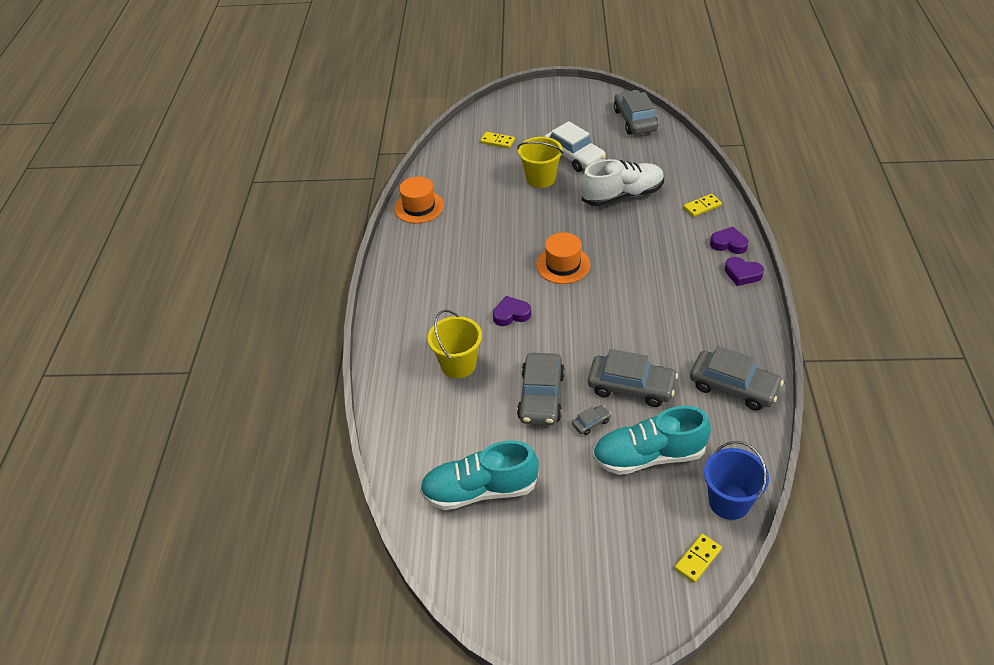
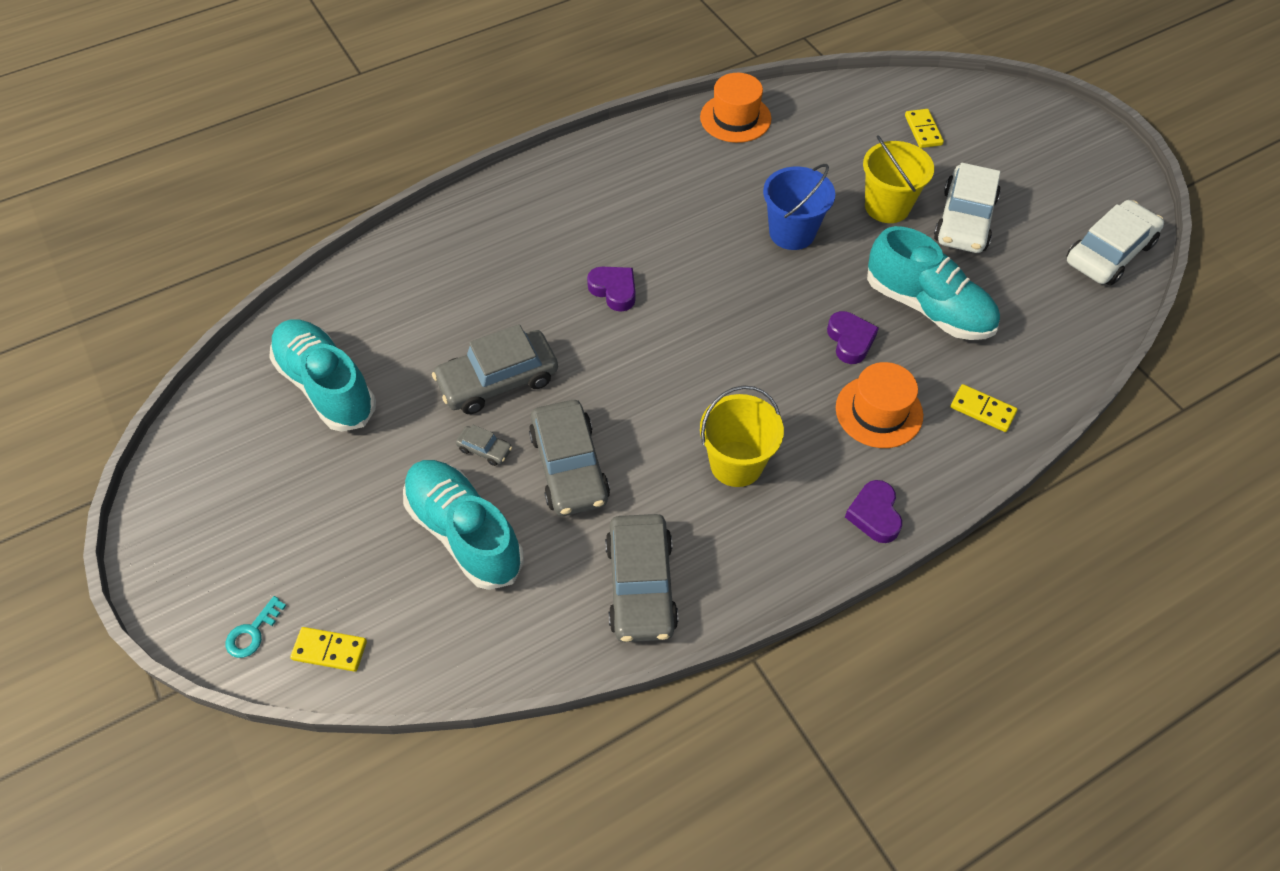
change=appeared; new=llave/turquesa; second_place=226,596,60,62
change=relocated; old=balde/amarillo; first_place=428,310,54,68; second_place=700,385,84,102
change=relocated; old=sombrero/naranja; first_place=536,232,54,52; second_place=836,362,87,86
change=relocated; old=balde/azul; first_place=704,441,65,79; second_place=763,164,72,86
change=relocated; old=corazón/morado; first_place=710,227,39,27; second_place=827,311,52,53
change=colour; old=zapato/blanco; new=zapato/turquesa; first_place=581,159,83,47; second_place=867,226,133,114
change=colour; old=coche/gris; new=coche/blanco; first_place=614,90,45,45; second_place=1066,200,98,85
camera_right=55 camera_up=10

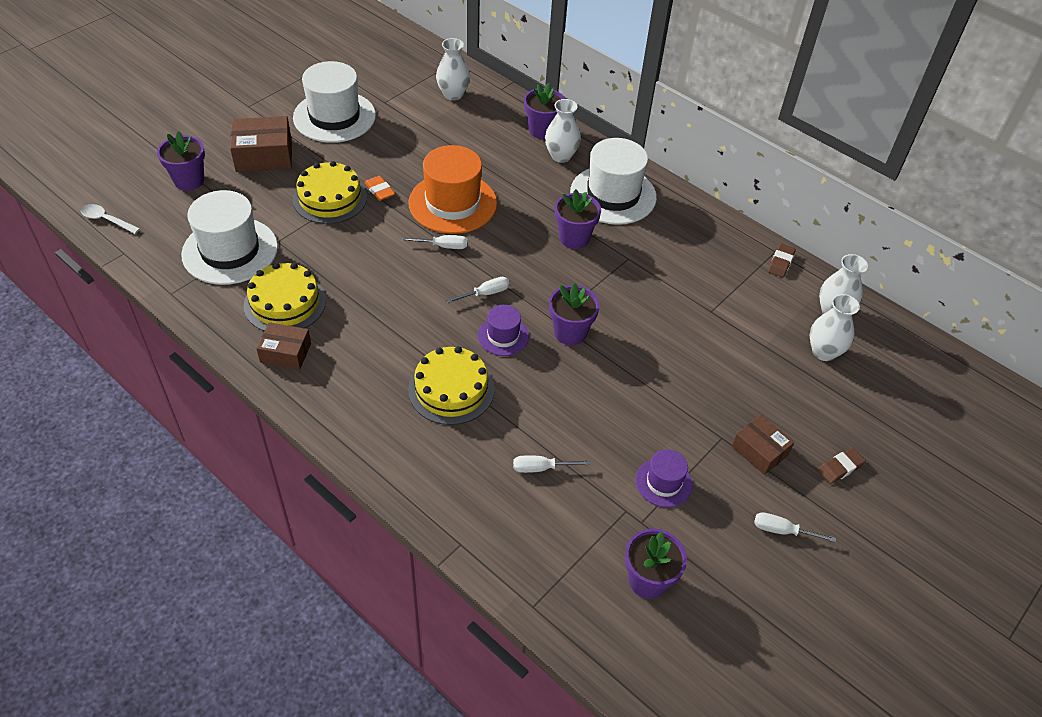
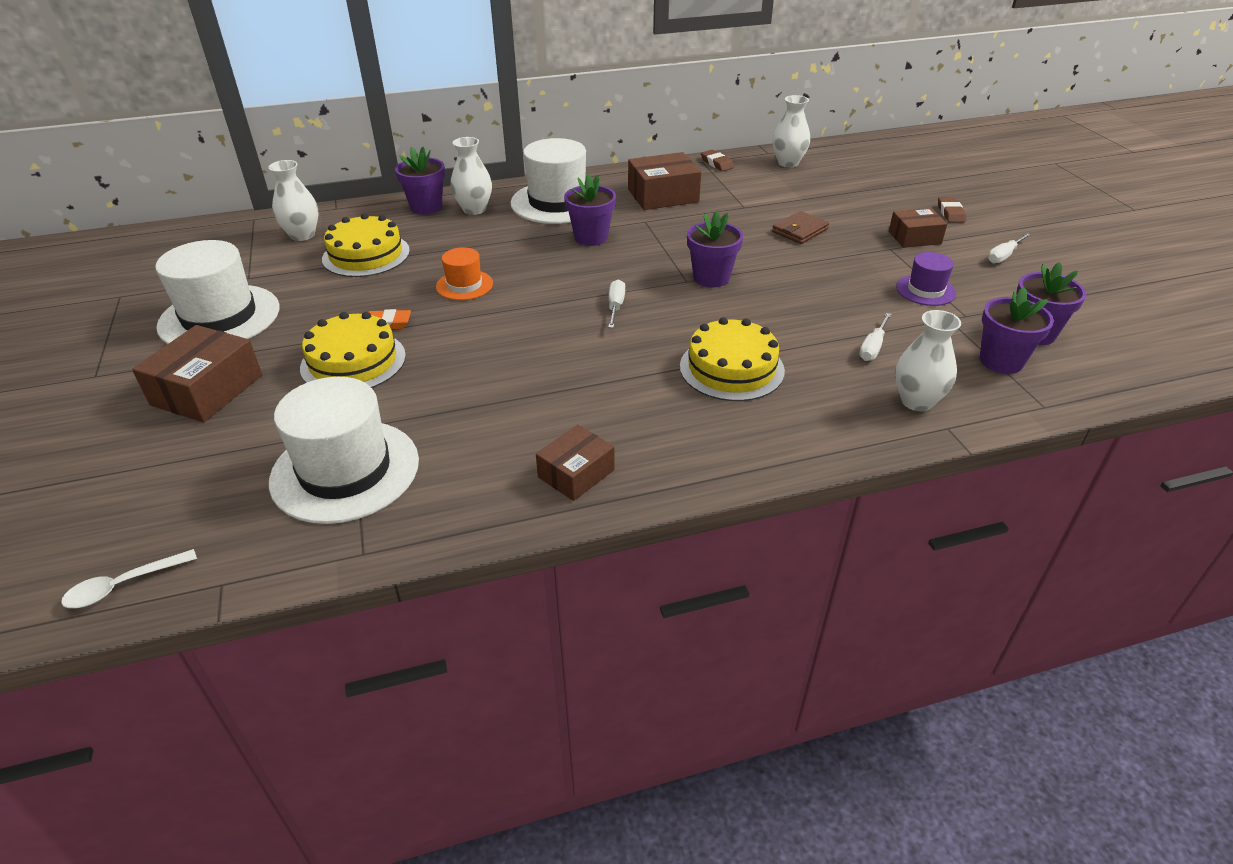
change=missing; old=destornillador/blanco; first_place=402,235,65,14
change=missing; old=sombrero/morado; first_place=478,305,51,51
change=appeared; new=caja/marrón; second_place=628,152,73,58
change=appeared; new=cartera/marrón; second_place=772,211,57,33
change=relocated; old=maceta/morado; first_place=157,131,48,59; second_place=980,287,74,87
change=relocated; old=tarta/amarillo; first_place=244,263,82,68; second_place=322,213,88,64
change=relocated; old=florero/blanco; first_place=810,294,50,67; second_place=895,310,66,101
change=size; old=sombrero/naranja; first_place=408,145,89,89; second_place=436,247,57,53; factor=0.52
camera_right=-55 camera_up=-10

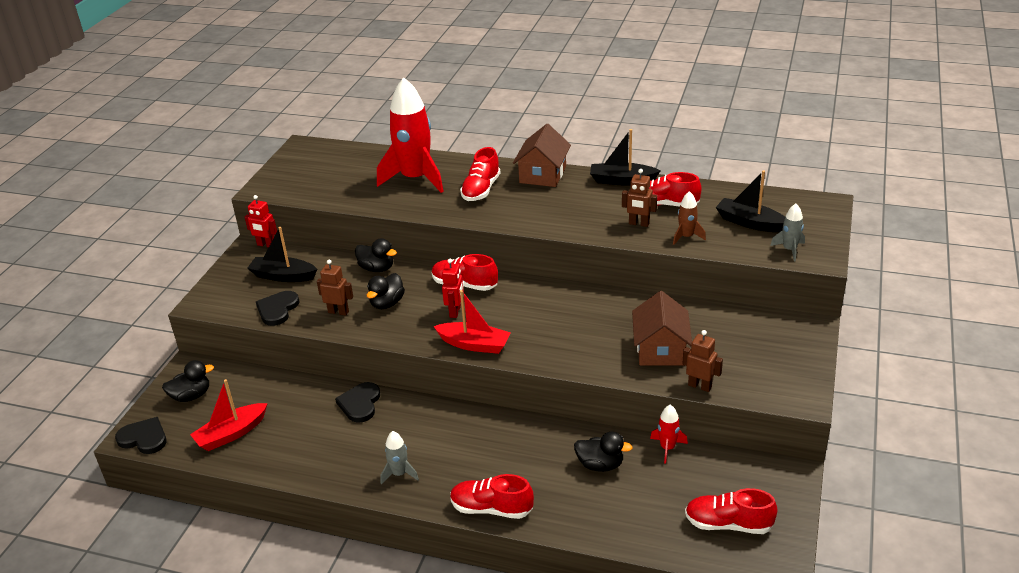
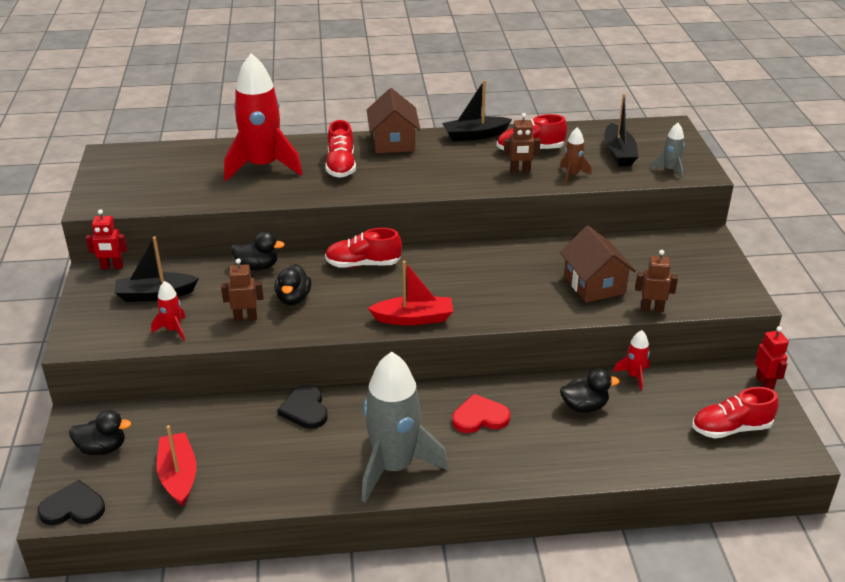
change=missing; old=zapato/rojo; first_place=450,474,84,45
change=appeared; new=corazón/rojo; second_place=452,394,58,39
change=relocated; old=robot/rojo; first_place=442,259,22,59; second_place=755,326,34,64
change=exchanged; old=corazón/negro; new=cohete/rojo; first_place=256,291,44,35; second_place=151,281,35,60
change=spun; old=pato/negro; first_place=162,360,52,42; second_place=69,410,62,45; degrees=45
change=spun; old=barco/rojo; first_place=190,379,78,72; second_place=157,425,39,81; degrees=135
change=spun; old=barco/negro; first_place=716,170,69,62; second_place=604,94,35,72; degrees=-105
change=size; old=cohete/gris; first_place=380,431,39,53; second_place=362,352,86,151; factor=2.29
camera_right=-25 camera_up=0

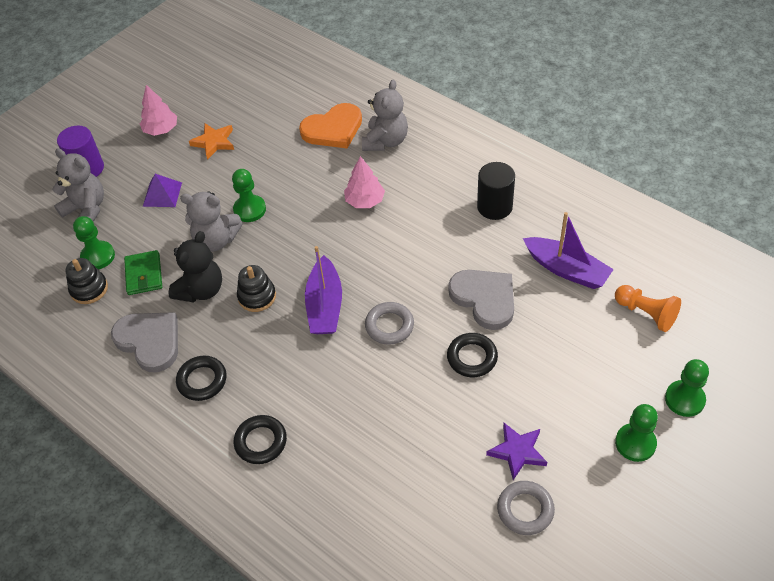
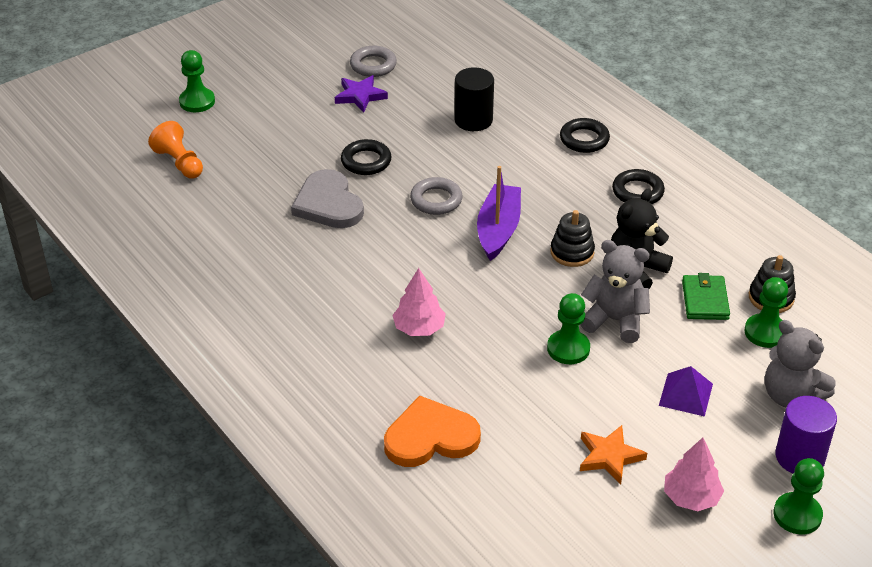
change=missing; old=corazón/gris; first_place=111,312,67,61
change=missing; old=osito/gris; first_place=362,80,46,71
change=missing; old=barco/morado; first_place=523,212,91,77
change=relocated; old=cilindro/negro; first_place=477,162,38,58; second_place=454,67,40,64
change=relocated; old=peón/verde; first_place=615,404,43,58; second_place=773,458,51,77
camera_right=-170 camera_up=-10

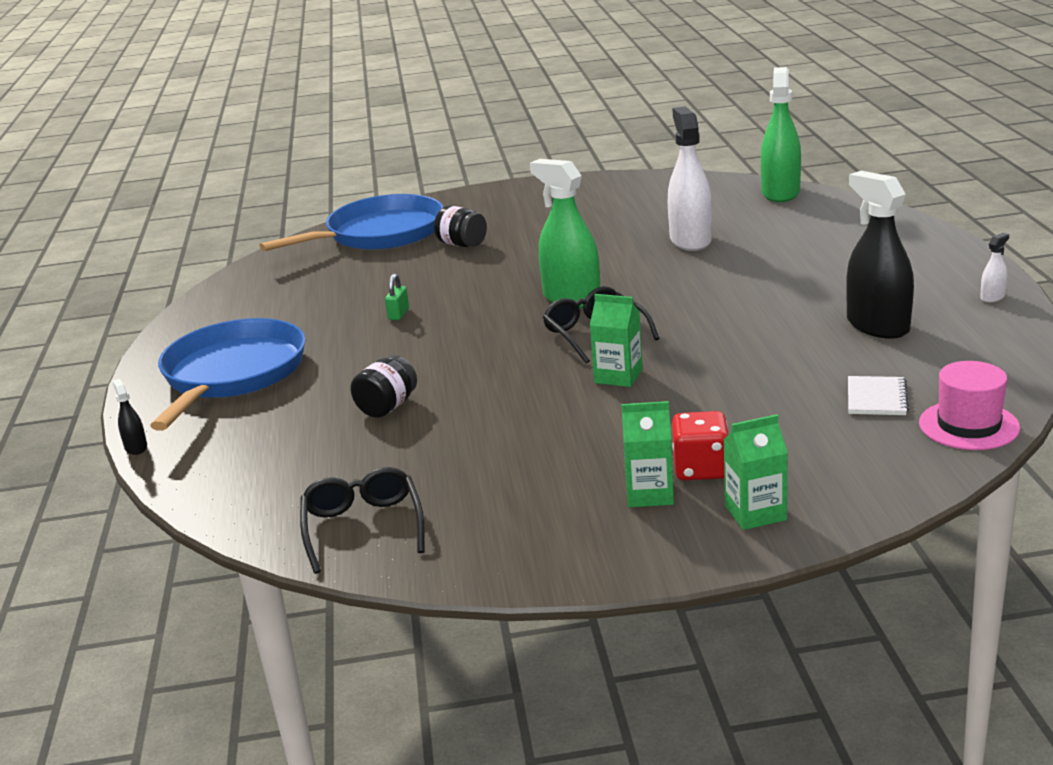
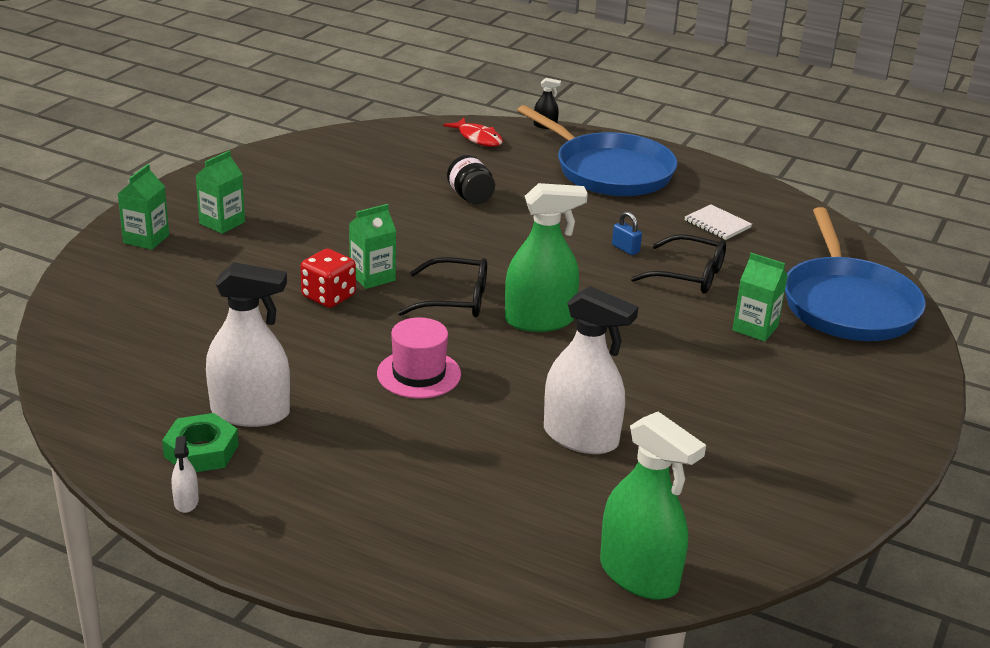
change=appeared; new=tuerca/verde; second_place=162,413,77,59
change=appeared; new=pez/rojo; second_place=443,118,60,29
change=relocated; old=gafas/negro; first_place=300,467,125,107; second_place=631,234,95,59
change=relocated; old=dado/rojo; first_place=672,411,57,69; second_place=300,249,56,59
change=relocated; old=cuaderno/blanco; first_place=848,376,61,39; second_place=685,204,67,36
change=relocated; old=sombrero/rosa; first_place=919,361,101,89; second_place=377,317,84,82
change=exchanged; old=tarro/negro; new=cartón de leche/verde; first_place=434,205,53,42; second_place=732,253,56,89
change=colour; old=candado/verde; new=candado/azul; first_place=385,274,24,46; second_place=612,211,30,44
change=colour; old=pulverizador/negro; new=pulverizador/blanco; first_place=846,171,68,168; second_place=206,262,84,165
camera_right=120 camera_up=5

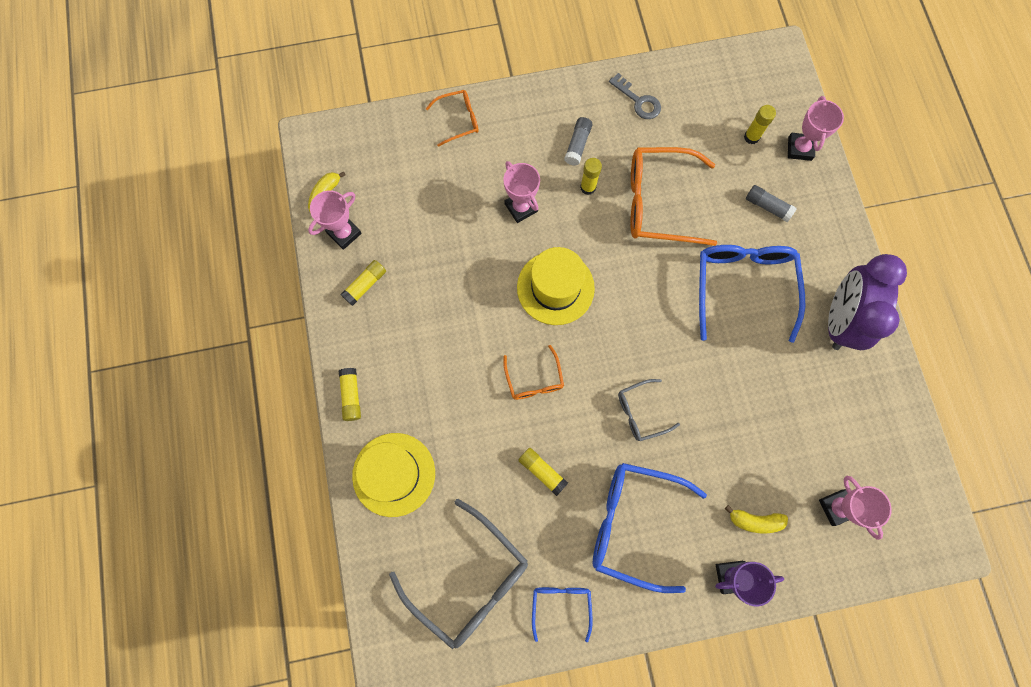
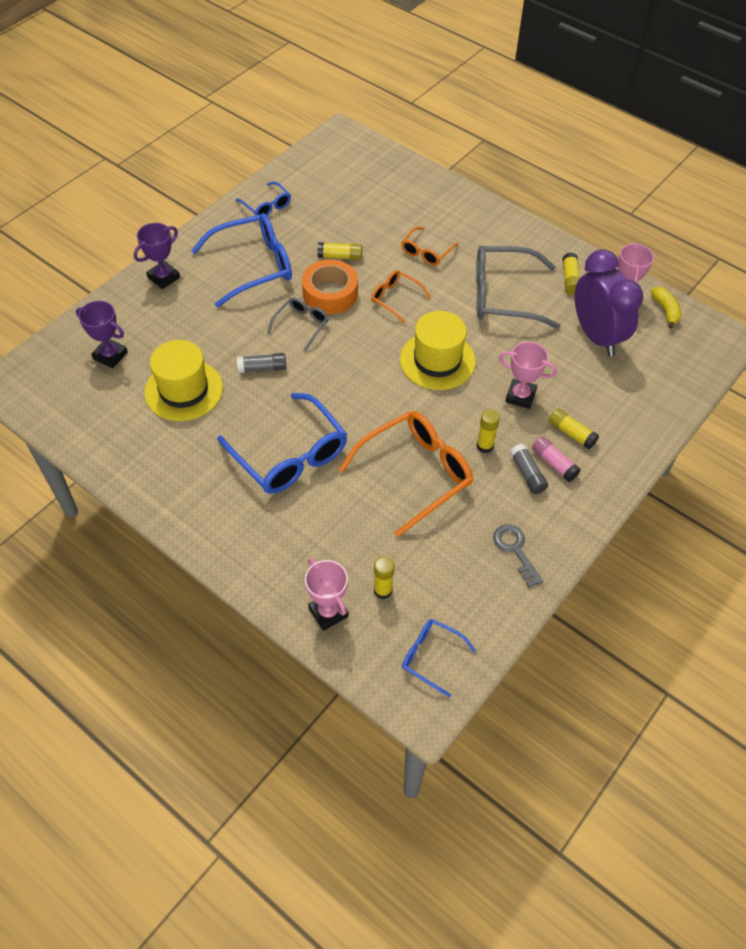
change=missing; old=plátano/amarillo; first_place=725,505,63,29
change=appeared; new=cinta adhesiva/naranja; second_place=302,260,56,54
change=appeared; new=gafas/azul; second_place=402,619,74,78
change=appeared; new=barra de pegamento/rosa; second_place=532,436,49,46
change=relocated; old=barra de pegamento/amarillo; first_place=339,368,22,53; second_place=548,408,51,41
change=relocated; old=sombrero/amarillo; first_place=352,433,83,84; second_place=144,340,79,81
change=relocated; old=gafas/gris; first_place=389,499,139,150; second_place=476,246,84,83
change=relocated; old=gafas/naranja; first_place=426,90,53,57; second_place=401,227,57,39
change=relocated; old=barra de pegamento/gris; first_place=746,185,51,37; second_place=237,353,49,20
change=relocated; old=despertador/morado; first_place=828,254,79,96; second_place=575,249,68,107
change=colour; old=trofeo/rosa; new=trofeo/morado; first_place=819,476,73,64; second_place=76,301,52,67
change=spun; old=llave/gris; first_place=609,73,52,46; second_place=493,524,51,64; degrees=60
camera_right=140 camera_up=-20

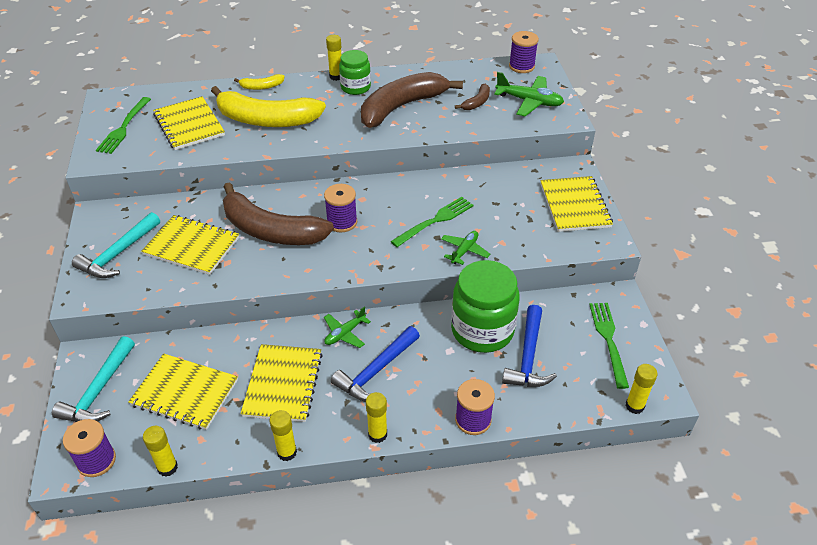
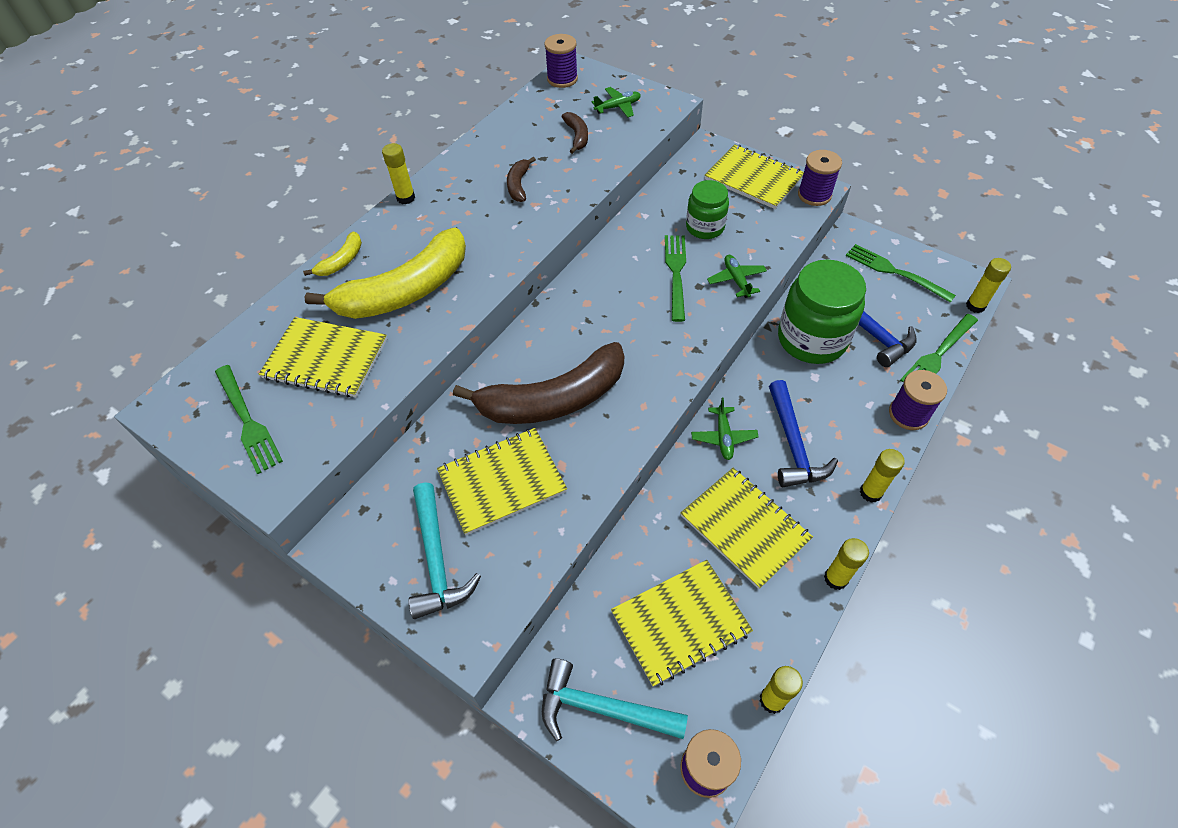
change=appeared; new=tenedor/verde; second_place=900,314,78,68
change=relocated; old=carrete/morado; first_place=324,184,33,48; second_place=798,150,44,56
change=relocated; old=tarro/verde; first_place=339,50,32,45; second_place=686,180,43,59
change=spun; old=martillo/turquesa; first_place=52,336,83,86; second_place=542,659,146,82; degrees=135
change=size; old=plátano/marrón; first_place=361,72,102,56; second_place=507,157,29,45; factor=0.43
change=size; old=avión/verde; first_place=494,72,70,44; second_place=592,87,49,30; factor=0.63
camera_right=-45 camera_up=10

